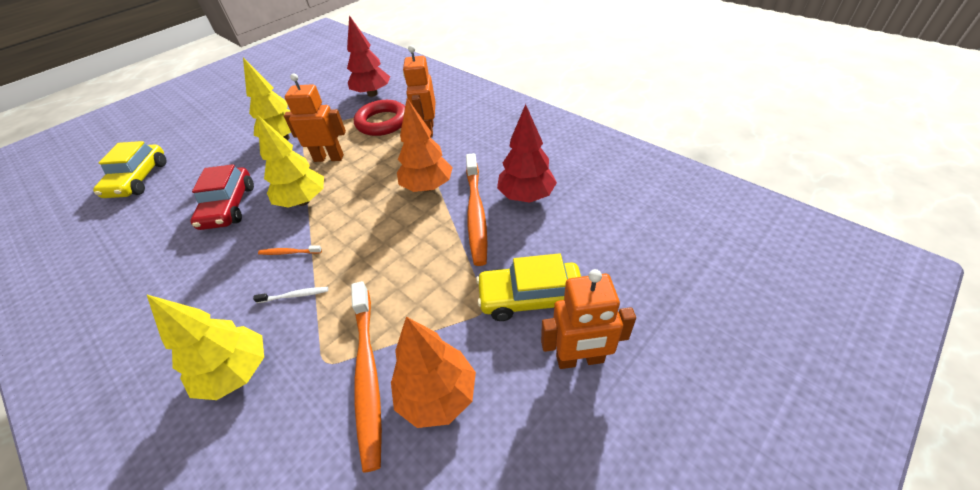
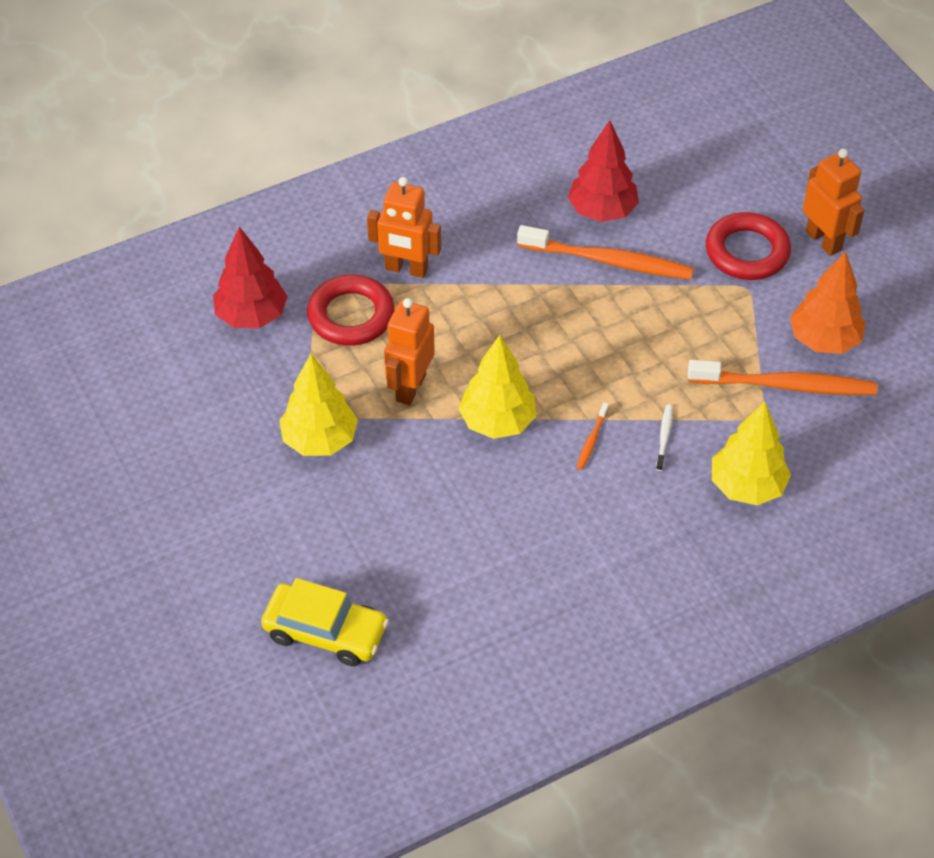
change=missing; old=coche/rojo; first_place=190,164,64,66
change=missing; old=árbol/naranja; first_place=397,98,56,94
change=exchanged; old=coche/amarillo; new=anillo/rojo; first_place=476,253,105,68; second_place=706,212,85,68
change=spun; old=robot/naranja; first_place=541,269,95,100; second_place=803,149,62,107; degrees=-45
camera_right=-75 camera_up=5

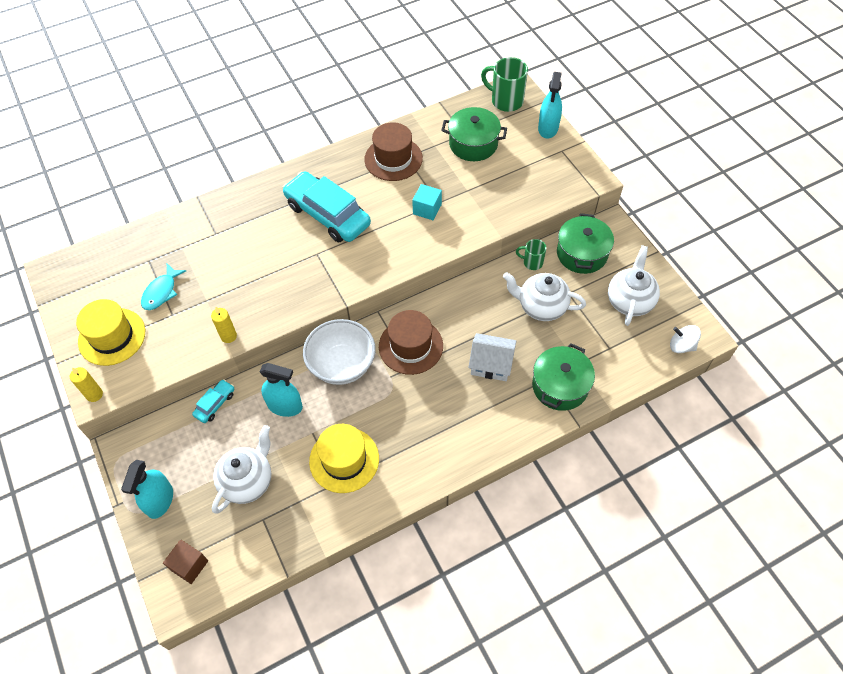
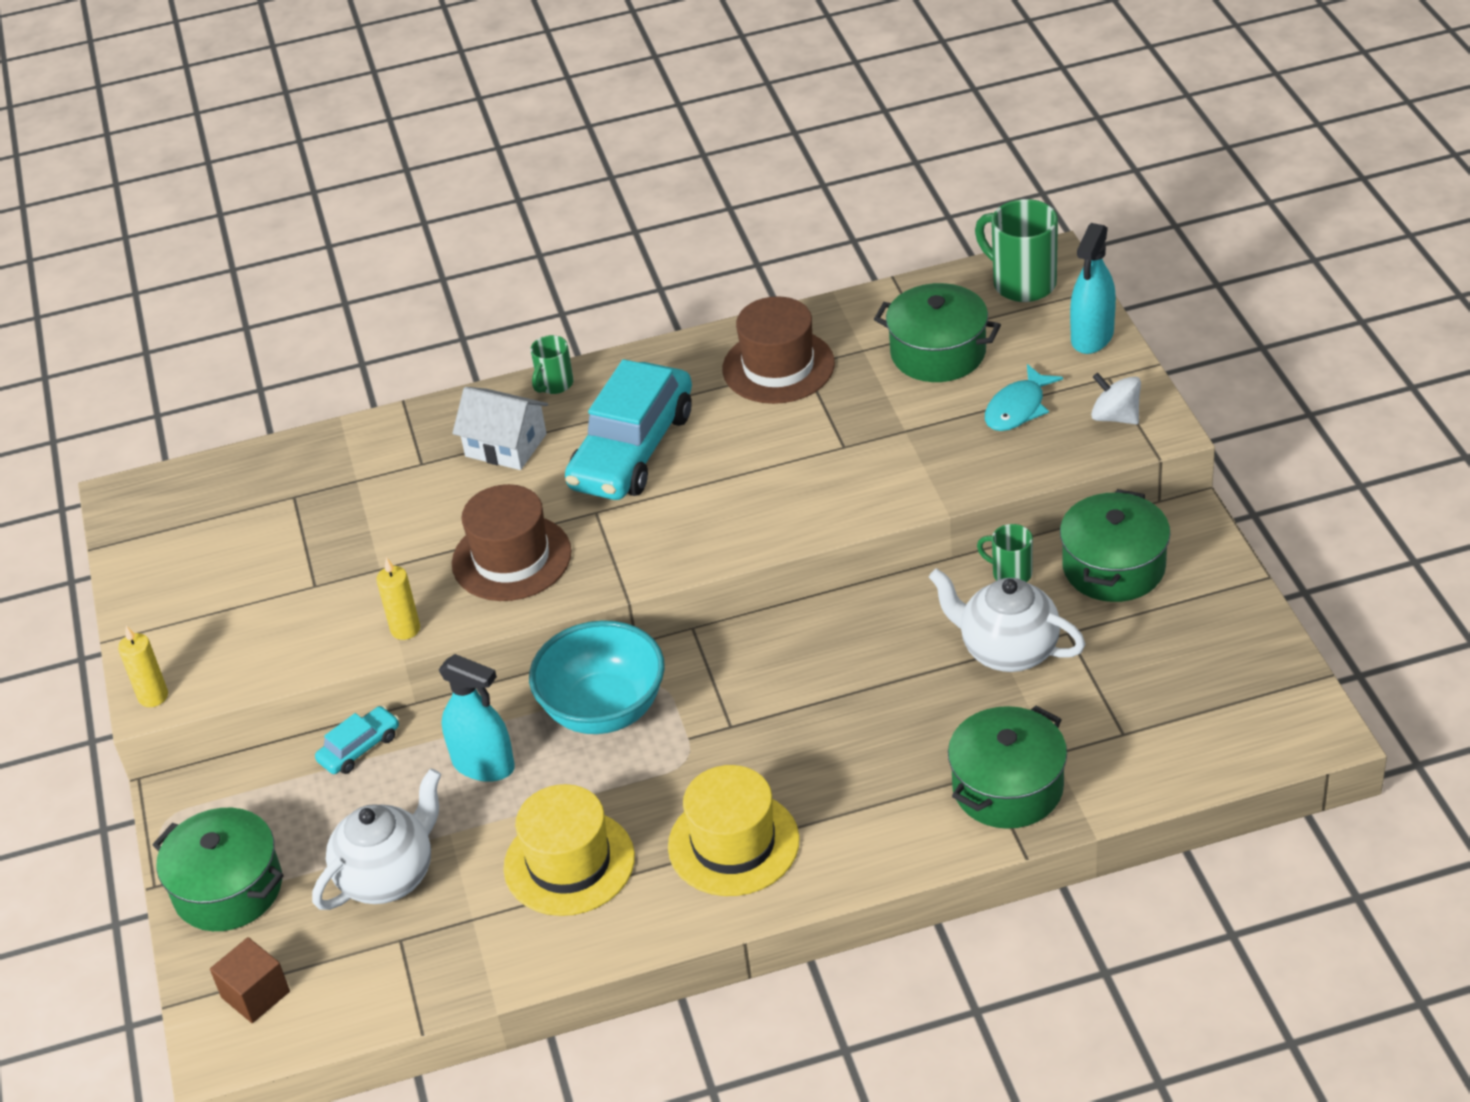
change=missing; old=cubo/turquesa; first_place=412,184,30,36
change=missing; old=tetera/blanco; first_place=608,245,52,81
change=appeared; new=taza/verde; second_place=531,335,42,59
change=relocated; old=sombrero/amarillo; first_place=76,299,69,67; second_place=668,765,132,131
change=relocated; old=pez/turquesa; first_place=141,264,45,46; second_place=985,364,78,67
change=relocated; old=sombrero/marrón; first_place=379,310,64,65; second_place=452,484,120,117
change=relocated; old=casa/blanco; first_place=468,333,48,48; second_place=452,387,96,83
change=relocated; old=peonza/blanco; first_place=670,325,31,28; second_place=1091,373,50,51
change=exchanged; old=pulverizador/turquesa; new=olla/verde; first_place=121,460,52,59; second_place=153,808,131,123
change=colour; old=cuenco/blanco; new=cuenco/turquesa; first_place=303,319,73,66; second_place=529,620,136,114
change=spun; old=coche/turquesa; first_place=282,171,89,71; second_place=565,359,127,141; degrees=-120
camera_right=15 camera_up=-15

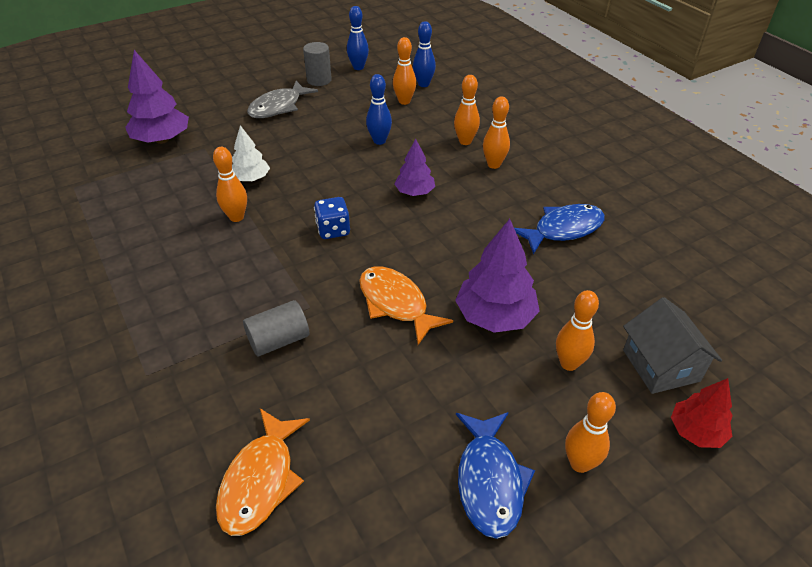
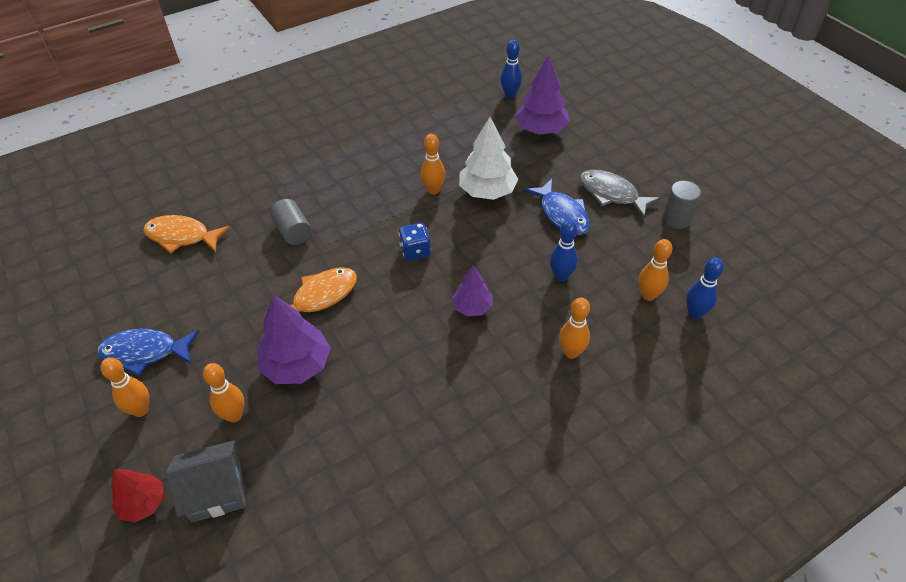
change=missing; old=bolo/naranja; first_place=483,96,27,73
change=relocated; old=bolo/azul; first_place=347,6,22,64; second_place=500,40,22,58
change=relocated; old=pez/azul; first_place=514,204,91,51; second_place=524,179,66,57
change=size; old=árbol/blanco; first_place=232,125,38,57; second_place=459,117,59,83; factor=1.65
camera_right=90 camera_up=5

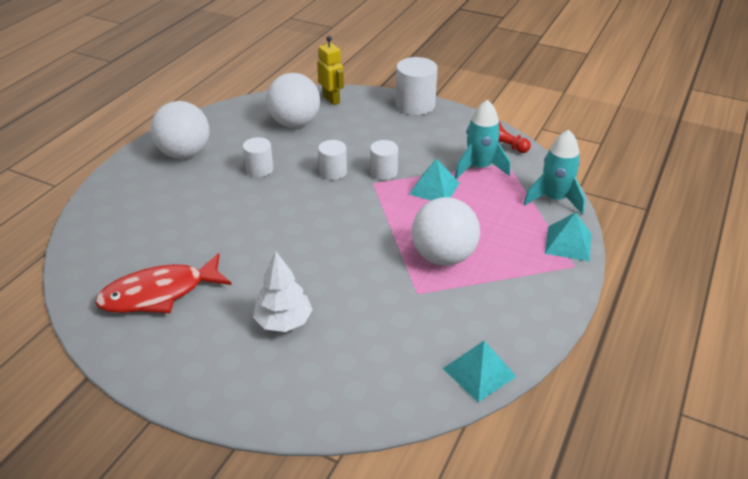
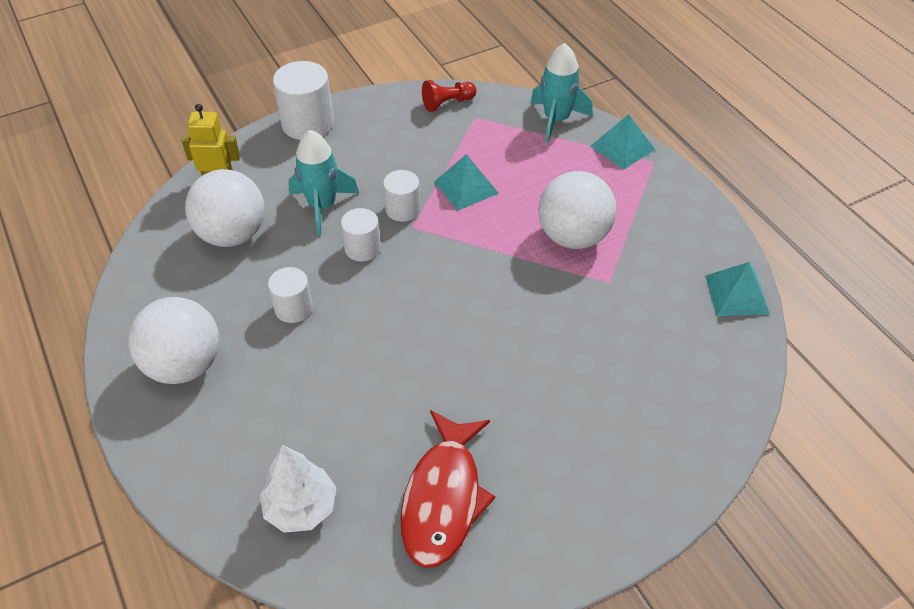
change=relocated; old=árbol/blanco; first_place=253,251,60,81; second_place=260,445,76,88
change=relocated; old=cohete/turquesa; first_place=455,100,55,79; second_place=288,130,71,106
camera_right=-55 camera_up=10

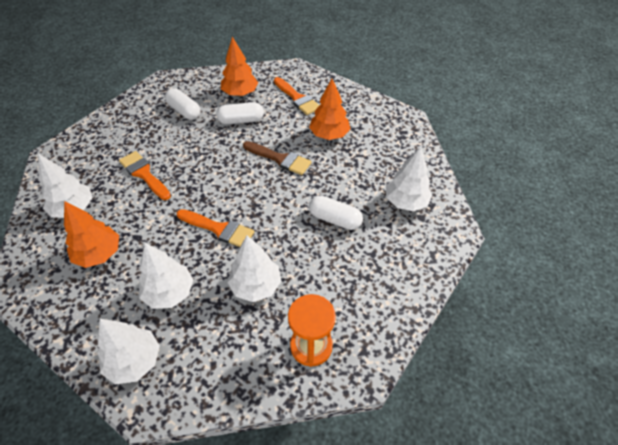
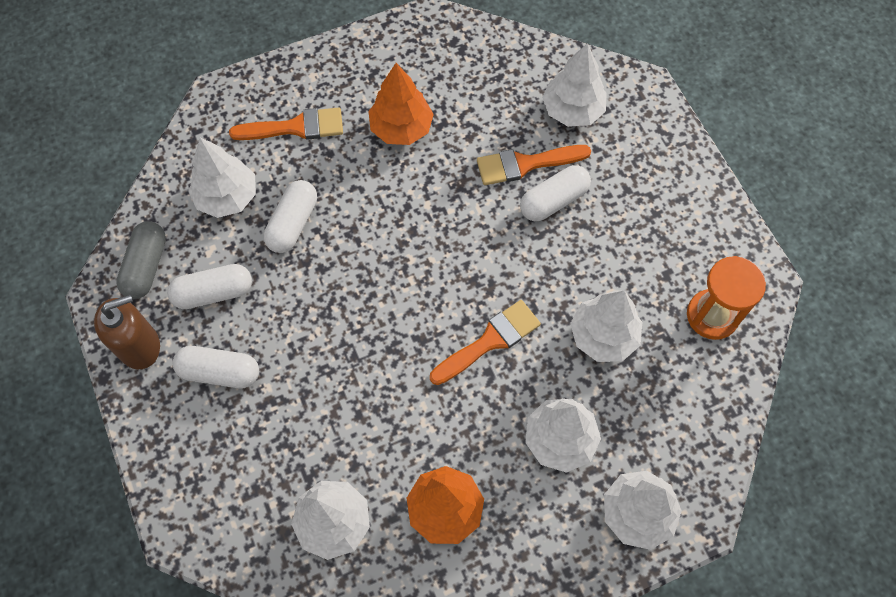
change=missing; old=pincel/marrón; first_place=243,141,69,34
change=appeared; new=dispensador de jabón/marrón; second_place=94,294,66,75
change=appeared; new=cápsula/gris; second_place=116,221,50,78
change=appeared; new=cápsula/blanco; second_place=173,346,86,42
change=relocated; old=pincel/naranja; first_place=119,151,52,49; second_place=477,145,114,40
change=colour; old=árbol/naranja; new=árbol/blanco; first_place=221,37,37,59; second_place=188,137,68,81
camera_right=-60 camera_up=15

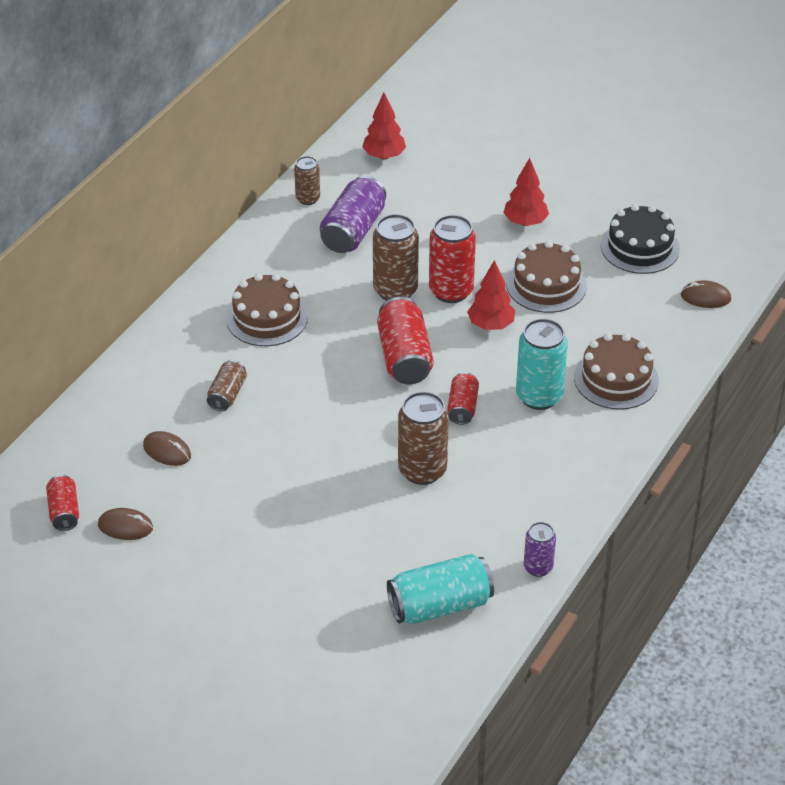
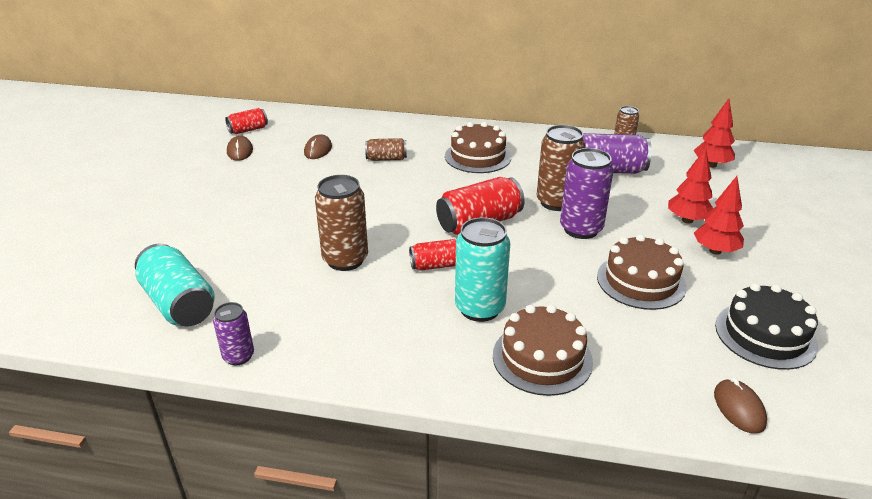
change=relocated; old=árbol/rojo; first_place=467,260,48,70; second_place=668,148,45,76
change=colour; old=lata/rojo; new=lata/morado; first_place=429,215,47,88; second_place=560,148,54,91
camera_right=70 camera_up=-10

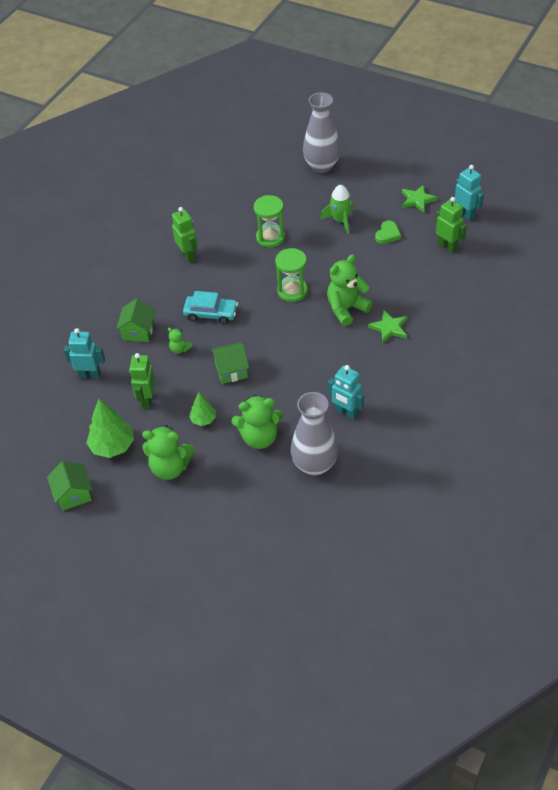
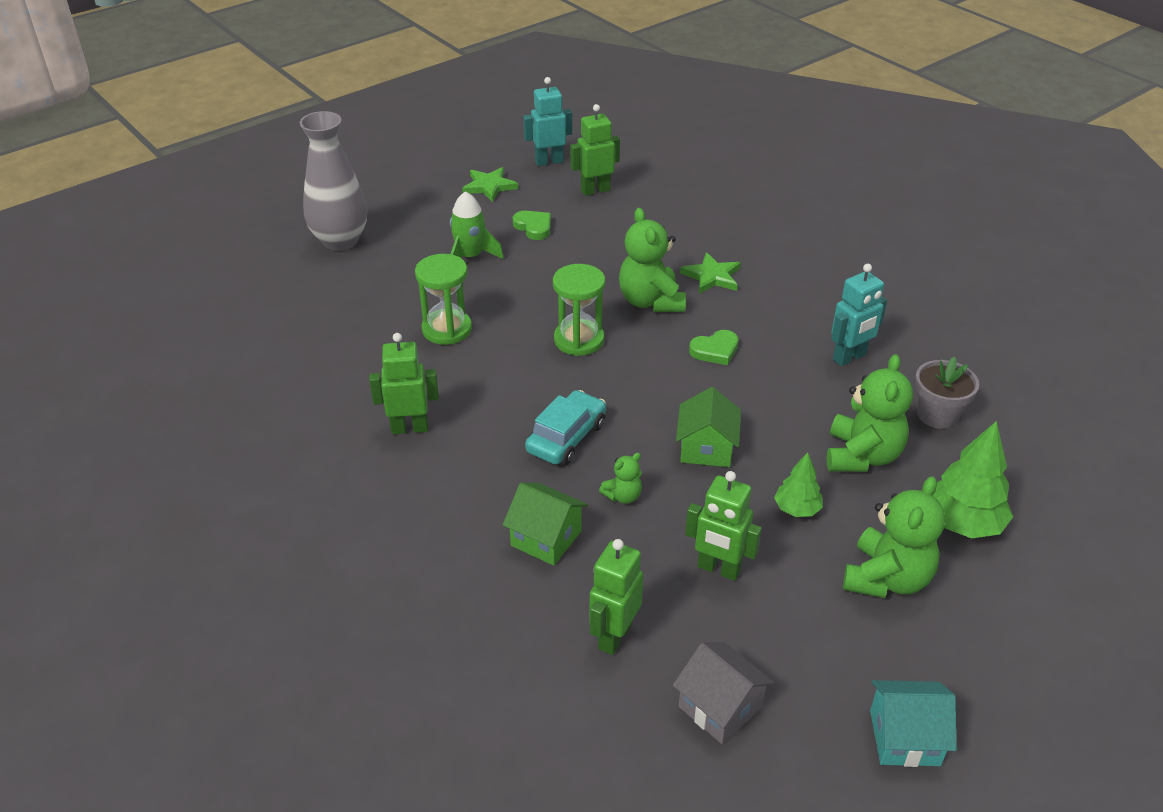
change=appeared; new=casa/gris; second_place=673,642,102,102
change=appeared; new=corazón/verde; second_place=689,330,50,35
change=relocated; old=árbol/verde; first_place=86,399,48,59; second_place=932,421,81,117
change=exchanged; old=florero/gris; new=maceta/gris; first_place=291,392,47,84; second_place=915,357,64,72
change=colour; old=casa/verde; new=casa/turquesa; first_place=47,461,45,50; second_place=870,680,86,87
change=colour; old=robot/turquesa; new=robot/verde; first_place=64,328,41,51; second_place=589,539,55,116
camera_right=-70 camera_up=-10

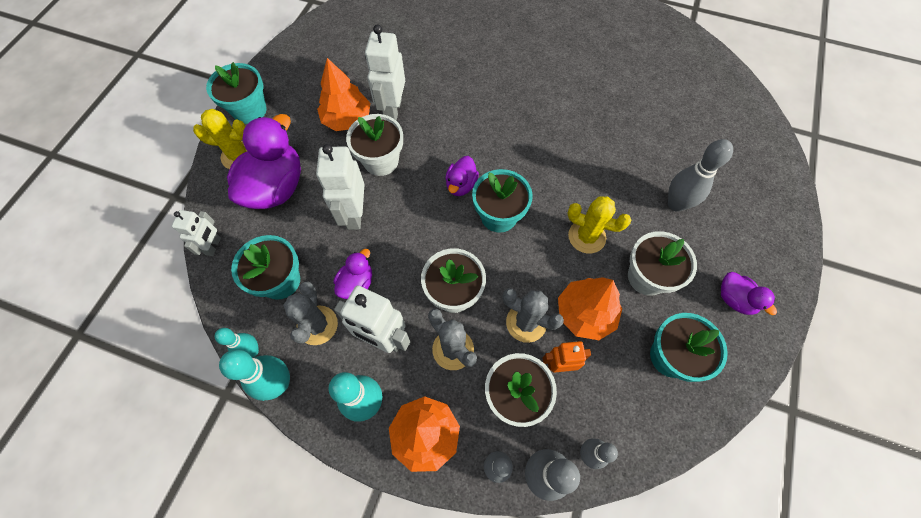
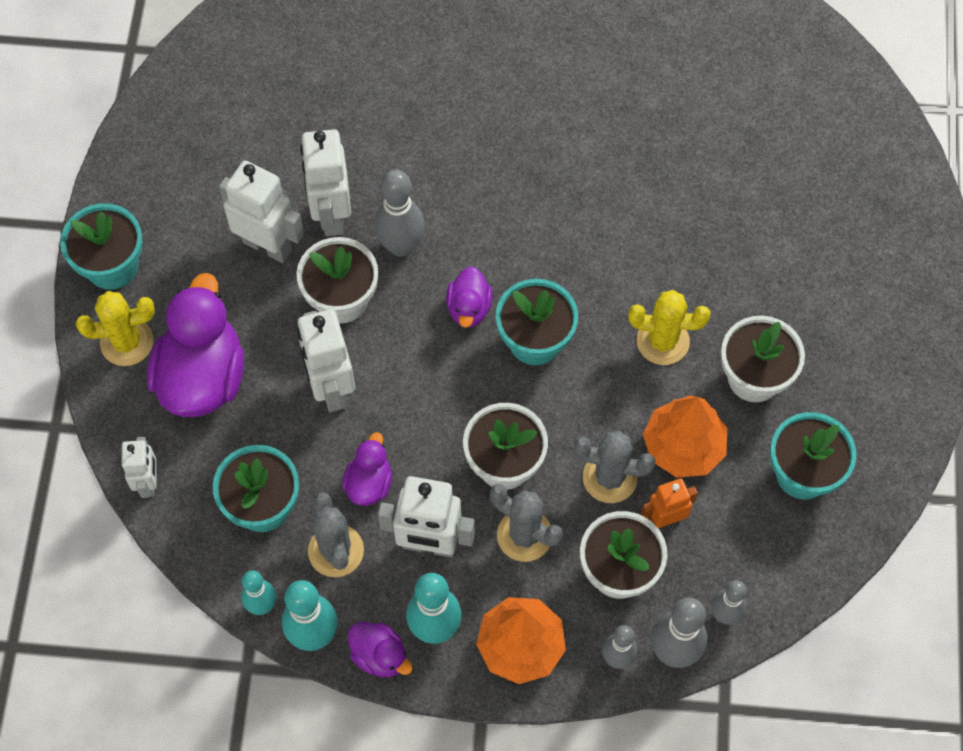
change=relocated; old=bolo/gris; first_place=668,139,65,73; second_place=374,169,51,88
change=relocated; old=pato/morado; first_place=721,272,56,43; second_place=348,622,65,55
change=exchanged; old=árbol/naranja; new=robot/blanco; first_place=317,58,53,73; second_place=219,161,85,102
camera_right=-15 camera_up=0

